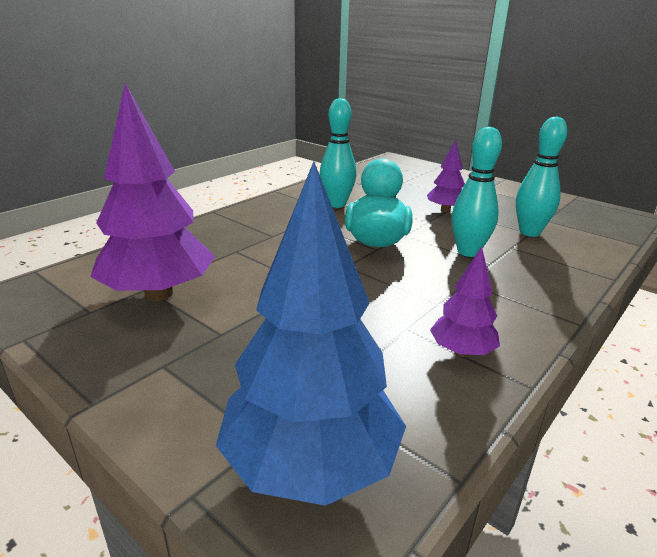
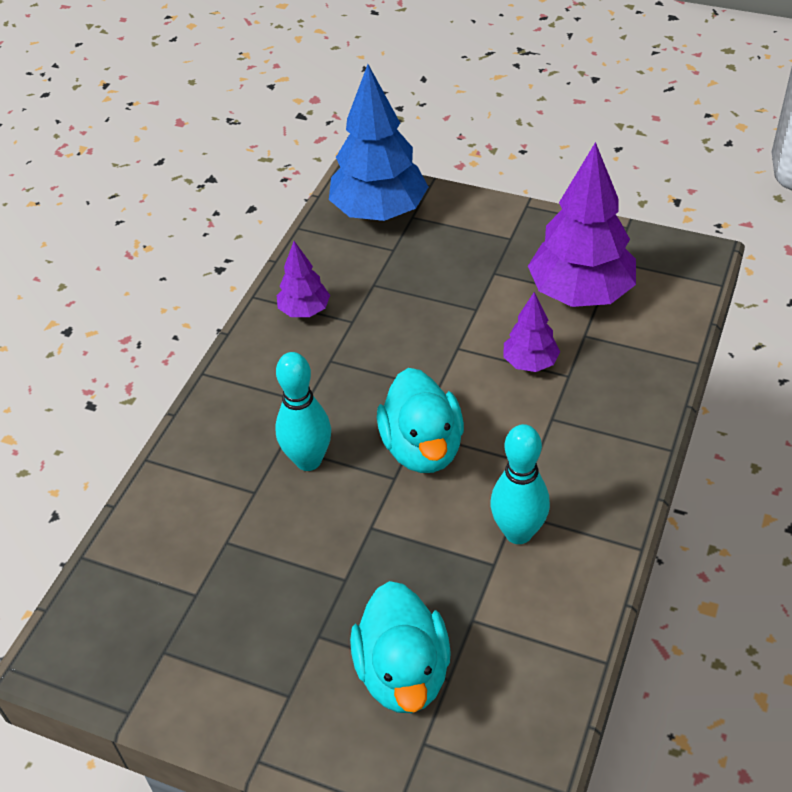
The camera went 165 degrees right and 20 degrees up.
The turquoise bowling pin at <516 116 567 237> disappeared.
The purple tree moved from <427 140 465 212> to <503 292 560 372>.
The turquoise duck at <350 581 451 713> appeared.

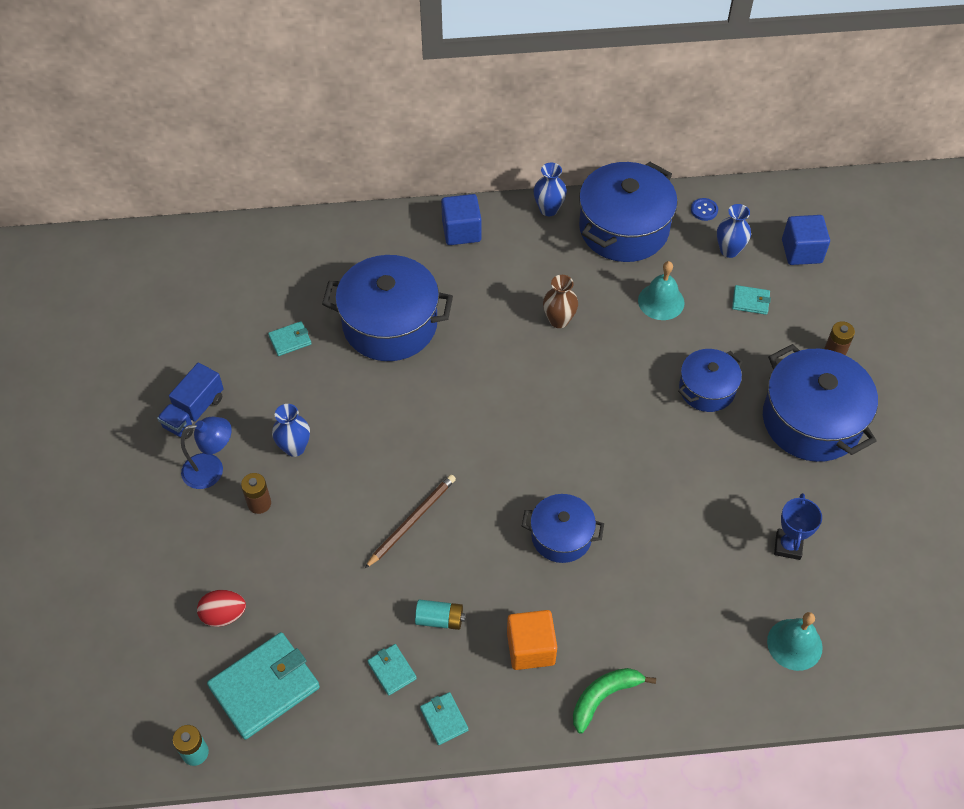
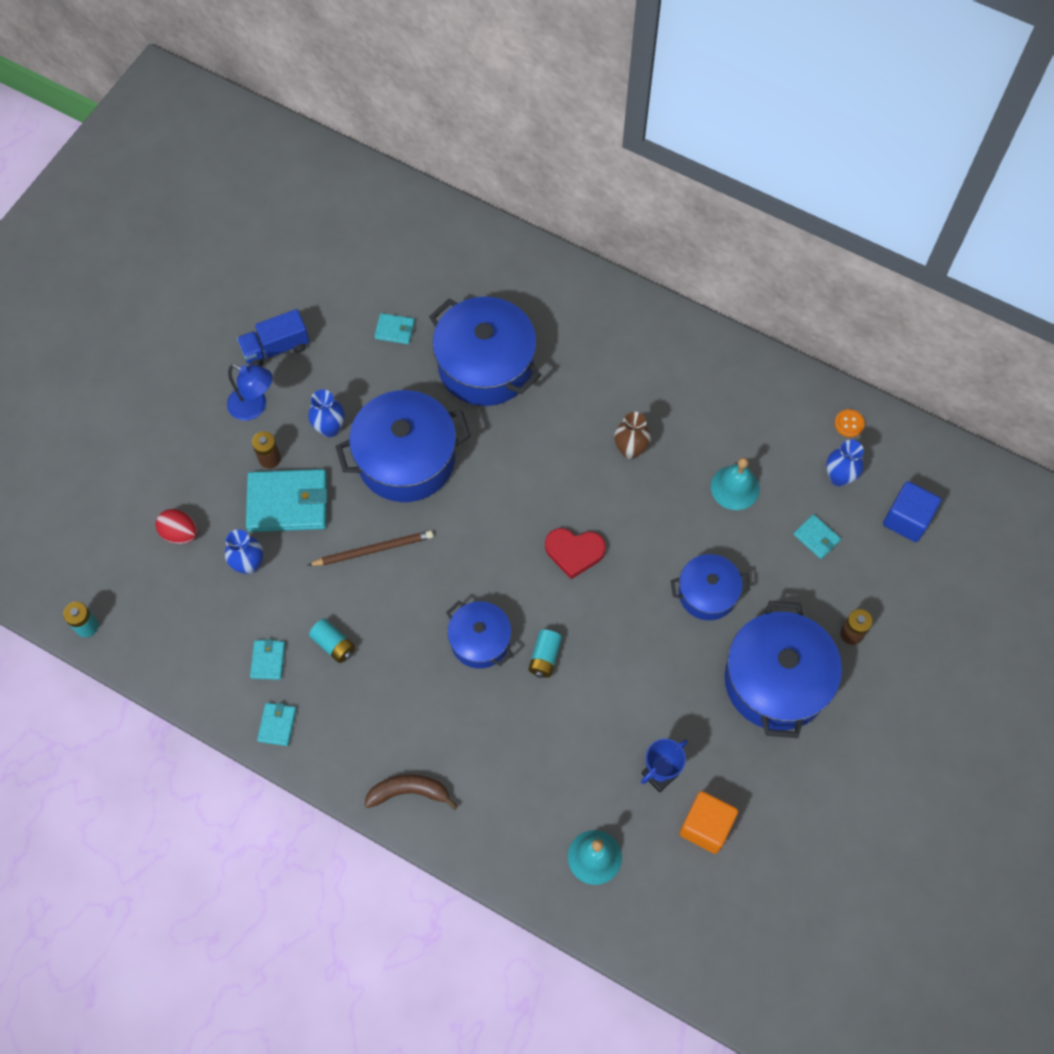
The camera went 35 degrees right and 10 degrees up.
The blue pot moved from <579 162 678 262> to <335 390 471 502>.
The blue vase moved from <534 163 567 216> to <225 529 263 574>.
The blue cube at <441 194 481 245> disappeared.
The blue button at <691 198 718 221> became the orange button at <835 409 865 437>.
The orange cube moved from <507 610 557 670> to <679 791 738 854>.
The turquoise wallet moved from <207 632 320 740> to <246 469 327 532>.
The green banana at <573 668 656 733> became the brown banana at <364 775 458 810>.
The red heart at <545 528 606 579> appeared.
The turquoise battery at <528 629 562 678> appeared.

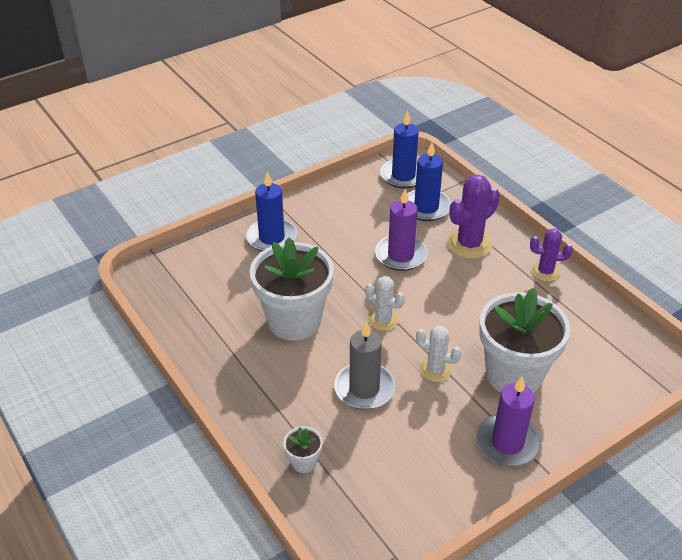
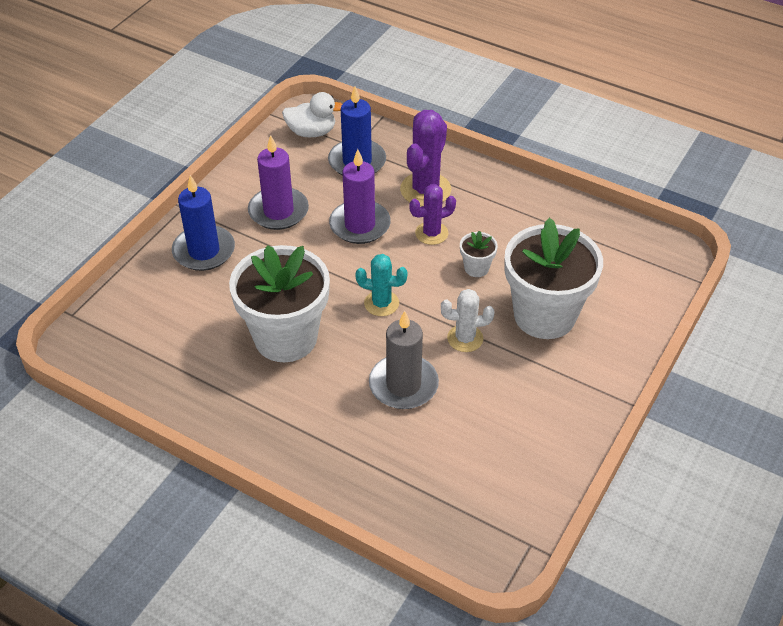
The camera went 25 degrees left and 5 degrees up.
The blue candle at <380 111 419 189> was replaced by the white duck at <282 92 342 137>.
The purple cactus moved from <530 228 573 282> to <409 184 456 245>.
The white cactus at <365 276 405 331> became the turquoise cactus at <355 254 408 316>.
The purple candle moved from <476 376 541 466> to <248 135 309 230>.
The white flower pot moved from <283 426 323 473> to <460 231 498 277>.

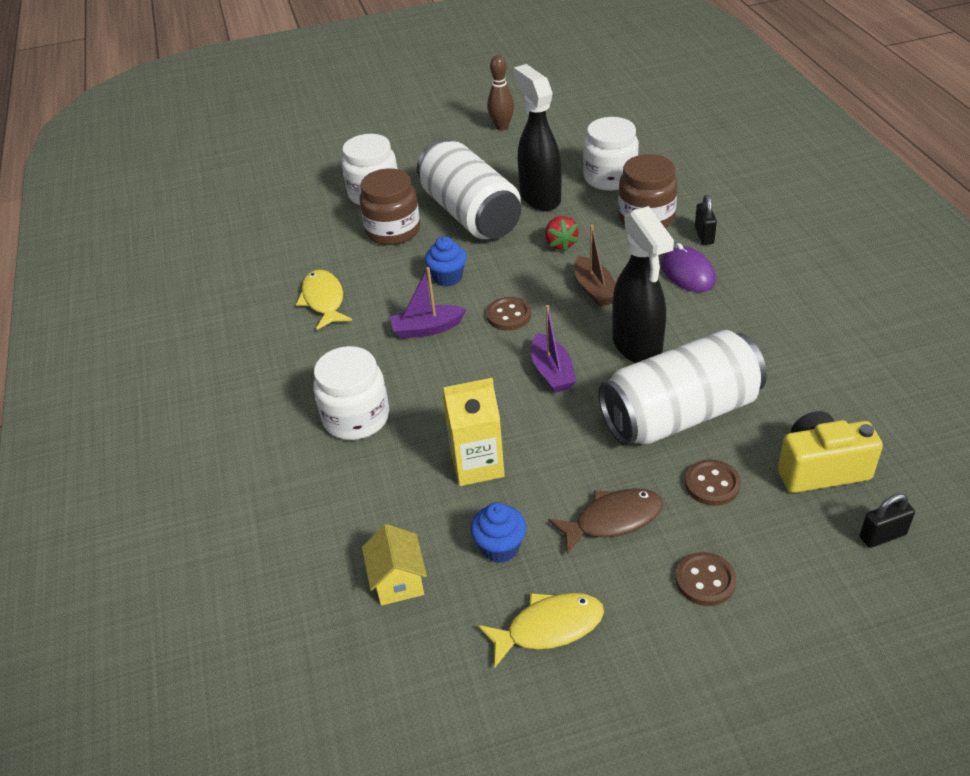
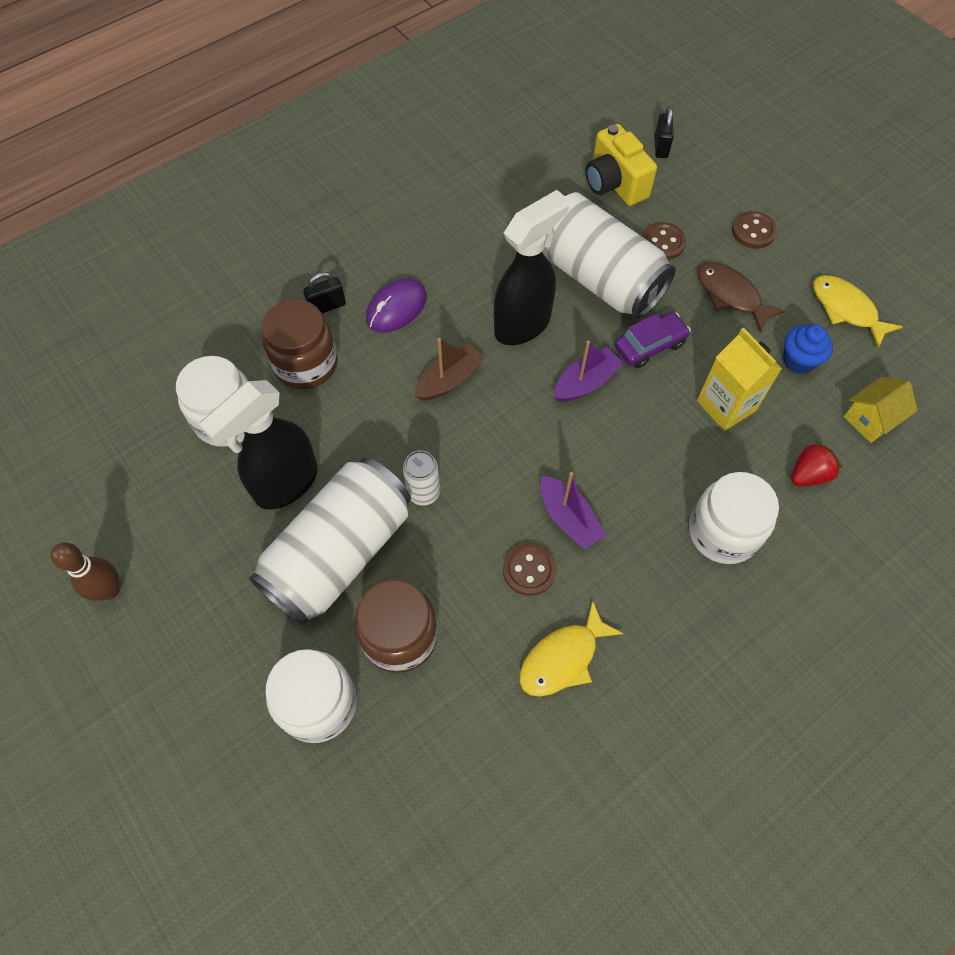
The camera went 115 degrees left and 20 degrees up.
The red strawberry moved from <545 216 579 252> to <791 441 842 486>.
The blue cupcake at <425 236 467 287> disappeared.
The brown button moved from <486 297 531 331> to <503 543 556 596>.
The black padlock at <860 493 915 548> turned 45 degrees clockwise.
The purple car at <615 312 691 368> appeared.
The white can at <403 450 440 506> appeared.

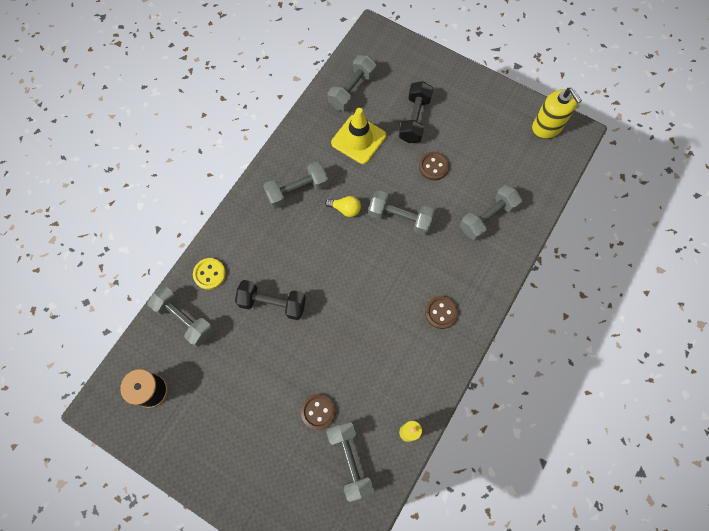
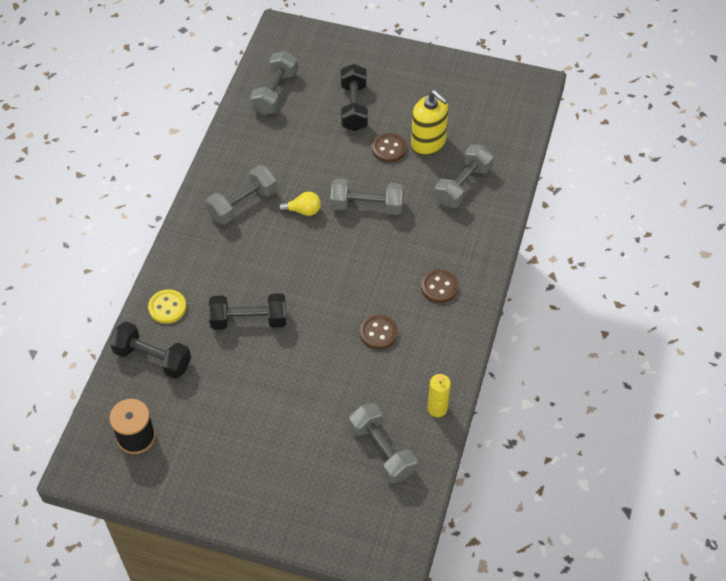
The camera went 15 degrees left and 15 degrees down.
The yellow soap dispenser moved from <532 88 582 139> to <411 90 449 156>.
The yellow traffic cone at <331 108 386 164> disappeared.
The grey dumbbell at <148 286 214 347> became the black dumbbell at <109 322 191 379>.
The brown button moved from <301 394 336 430> to <360 314 398 349>.

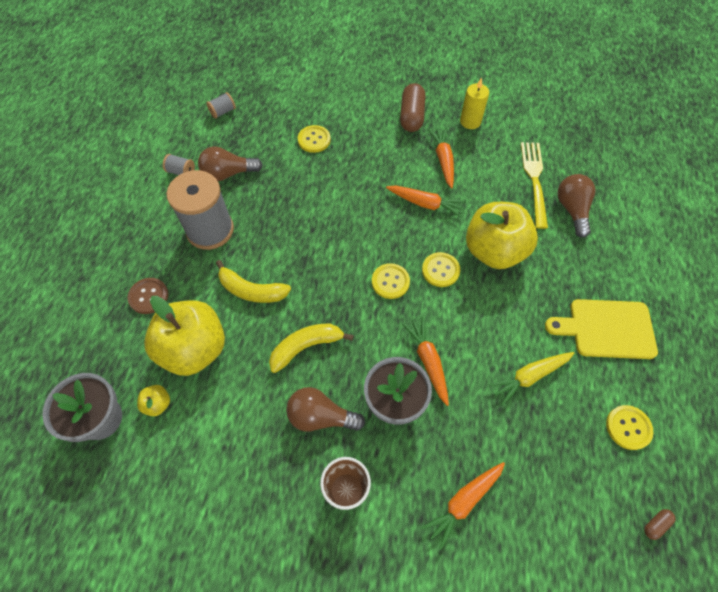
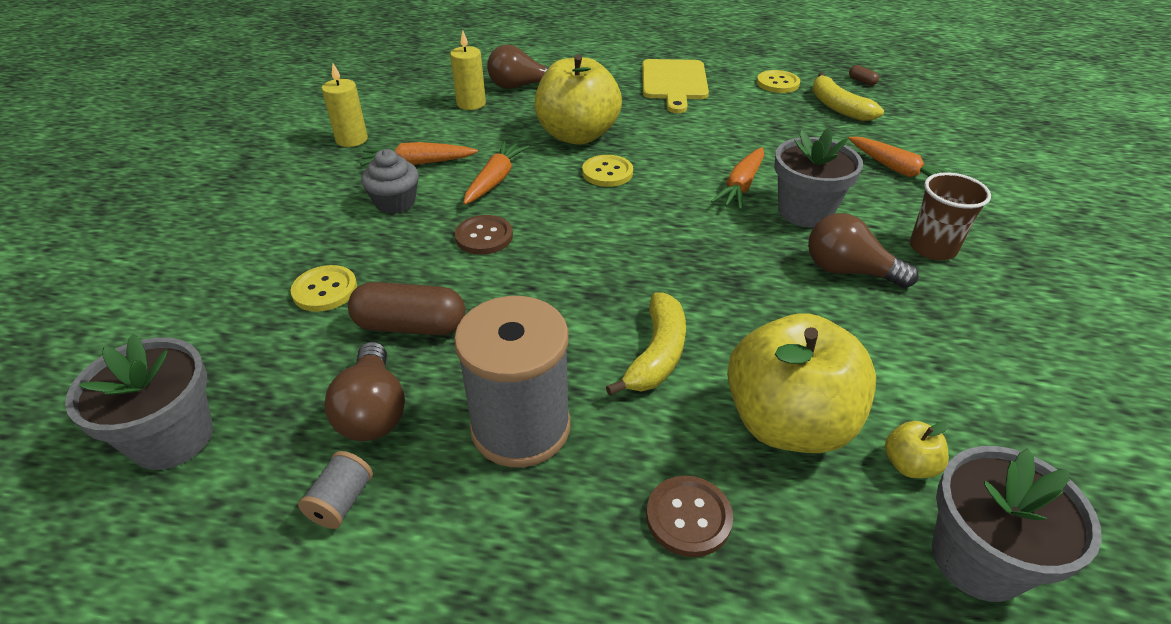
The camera went 90 degrees left and 20 degrees down.
The brown capsule moved from <400 83 426 132> to <348 282 466 335>.
The grey spool at <206 92 236 119> was replaced by the grey flower pot at <65 334 213 470>.
The yellow fork at <521 142 548 229> was replaced by the yellow candle at <450 31 486 110>.
The yellow button at <372 263 410 299> disappeared.
The orange carrot at <402 317 449 406> turned 45 degrees counterclockwise.
The yellow banana moved from <269 324 354 373> to <812 73 884 121>.
The yellow carrot at <489 352 574 405> disappeared.
The brown light bulb at <286 387 365 432> turned 105 degrees clockwise.
The grey cupcake at <361 149 419 214> appeared.
The brown button at <455 215 513 255> appeared.

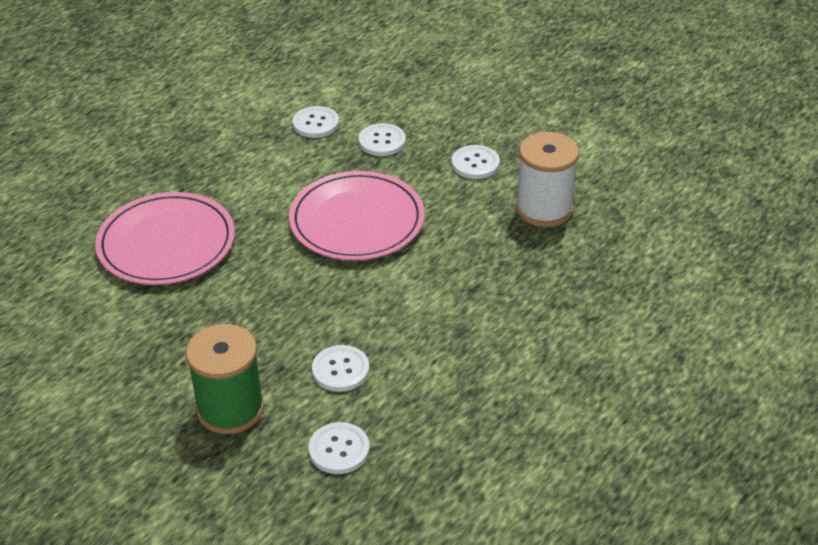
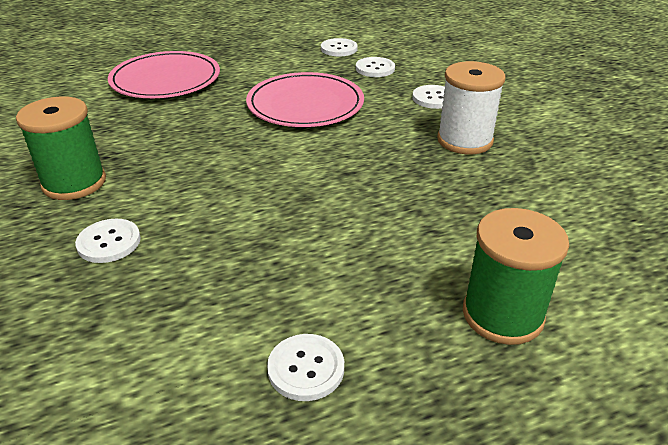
The camera went 30 degrees right and 5 degrees down.
The white button moved from <312 345 369 392> to <267 334 344 401>.
The green spool at <463 208 569 345> appeared.

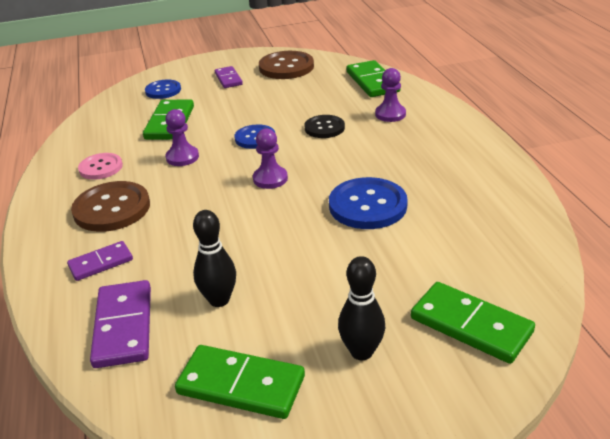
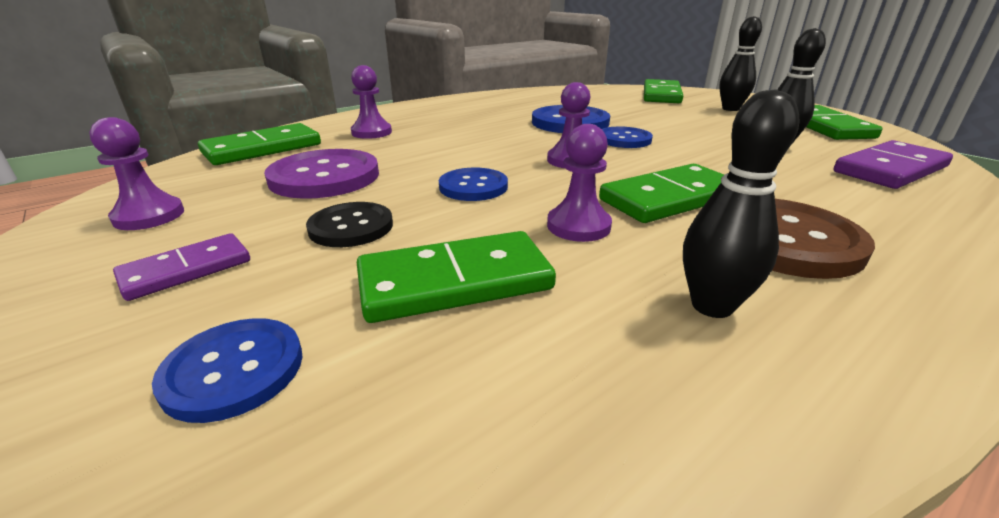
The camera went 115 degrees left and 5 degrees down.
The brown button at <259 51 314 79> was replaced by the purple pawn at <89 117 184 230>.
The black button moved from <304 115 345 138> to <306 202 393 247>.
The pink button at <78 153 123 180> was replaced by the black bowling pin at <683 89 799 318>.
The purple domino at <67 241 133 281> disappeared.
The blue button at <602 126 653 148> appeared.
The purple button at <264 149 379 199> appeared.
The green domino at <599 164 724 223> appeared.

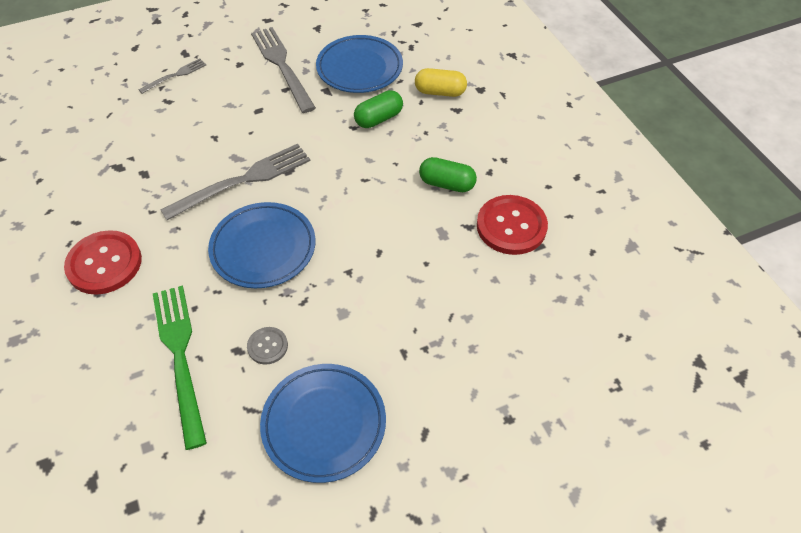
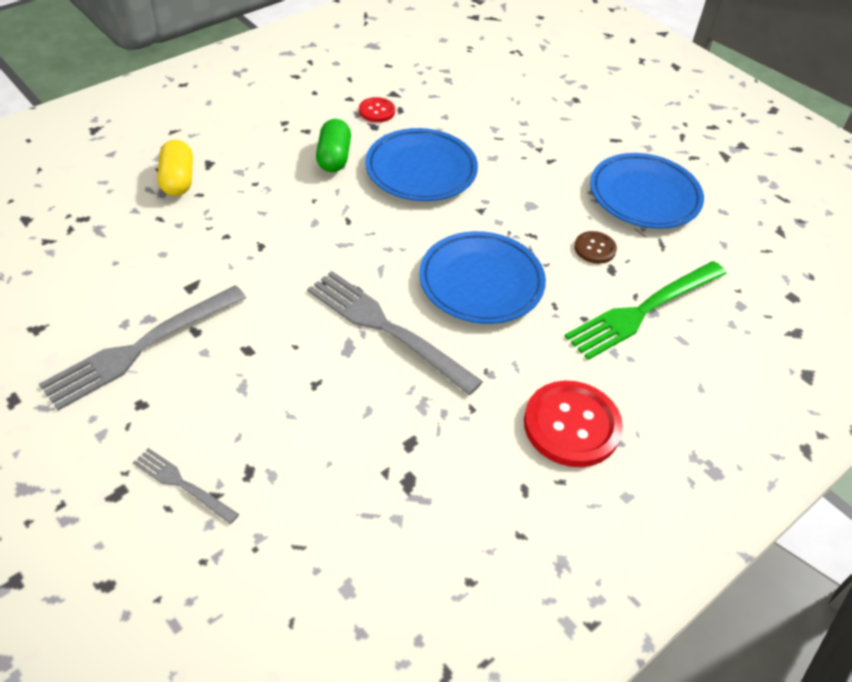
The camera went 110 degrees left and 5 degrees down.
The blue plate moved from <316 35 403 93> to <365 128 478 201>.
The green capsule at <354 90 403 128> disappeared.
The red button at <477 195 548 255> changed to 0.51 times the size.
The grey button at <247 327 288 365> became the brown button at <574 231 617 264>.

